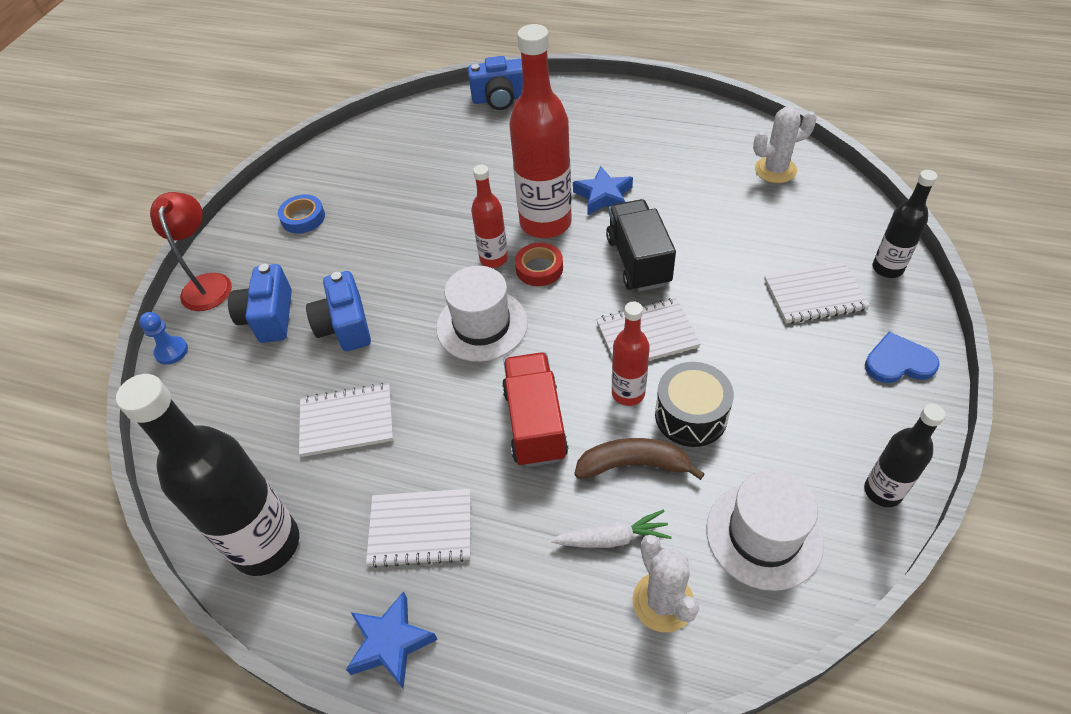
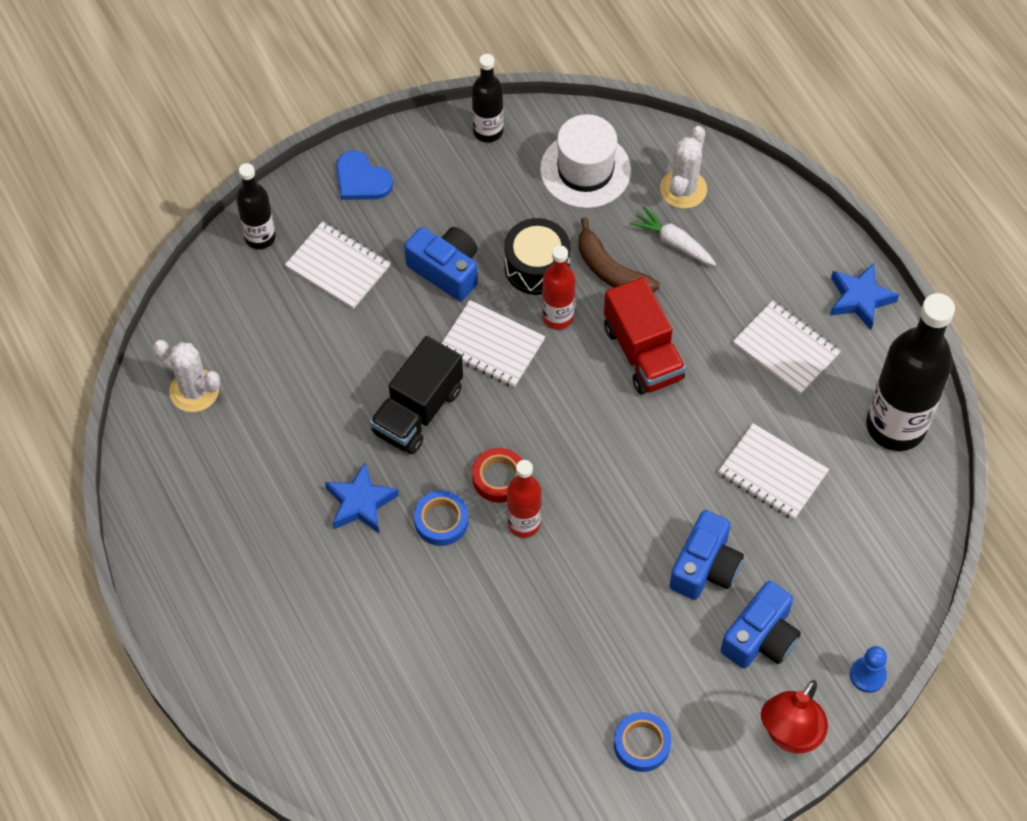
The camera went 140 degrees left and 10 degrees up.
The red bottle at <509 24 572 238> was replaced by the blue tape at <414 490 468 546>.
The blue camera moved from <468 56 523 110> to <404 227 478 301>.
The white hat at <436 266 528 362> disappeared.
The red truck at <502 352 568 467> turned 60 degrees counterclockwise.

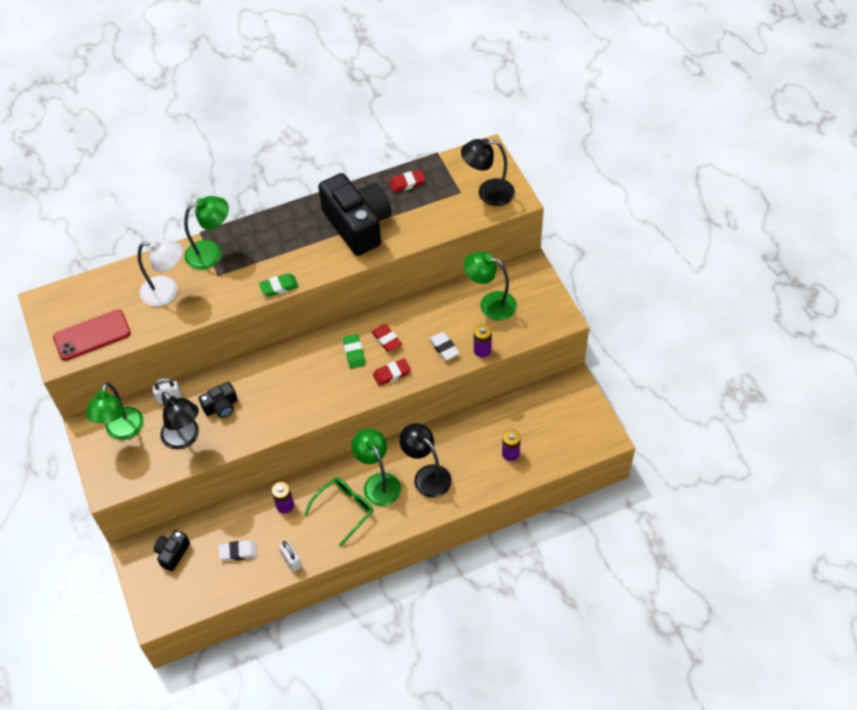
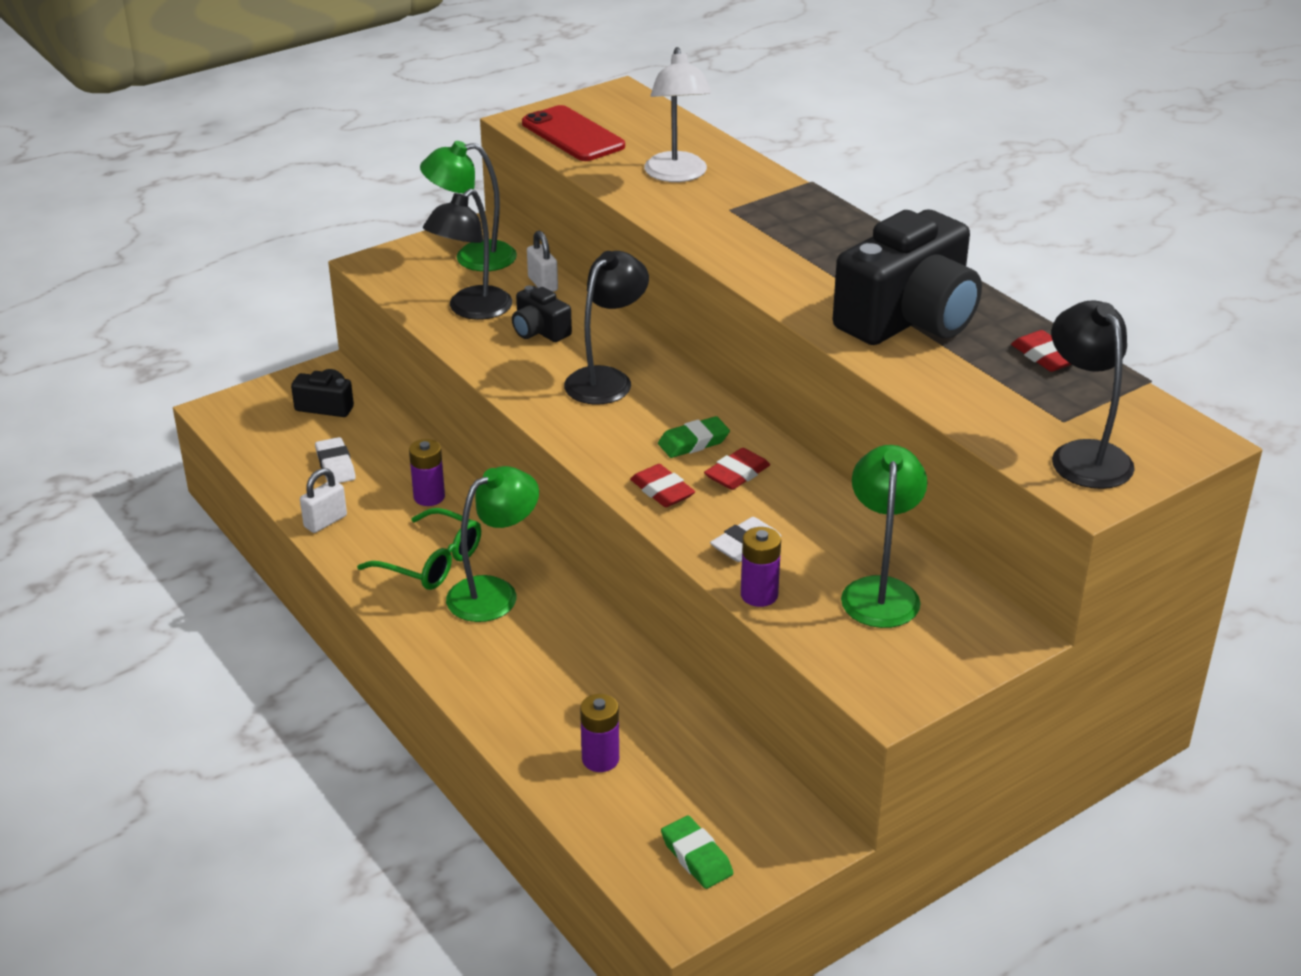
The camera went 75 degrees right and 20 degrees down.
The green lamp at <184 196 229 270> disappeared.
The green eraser moved from <259 273 299 297> to <661 816 733 889>.
The black lamp moved from <399 423 452 498> to <564 251 649 405>.

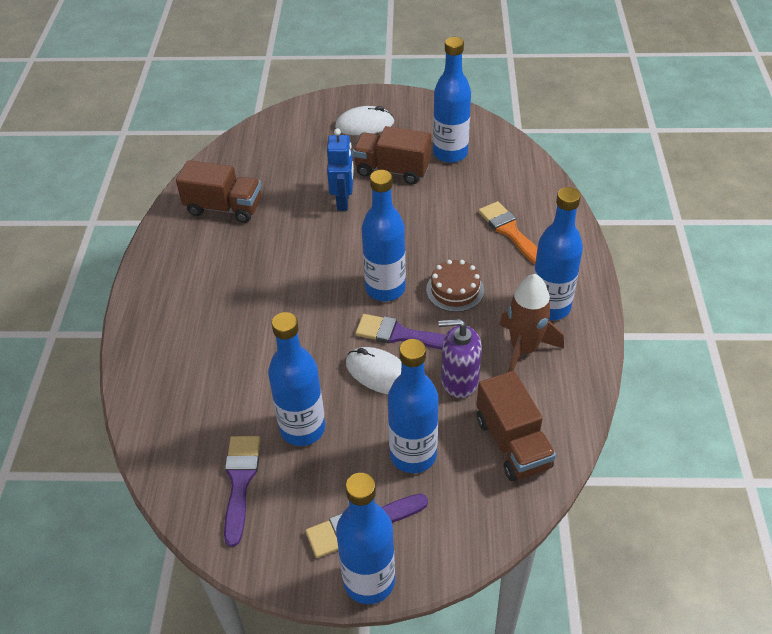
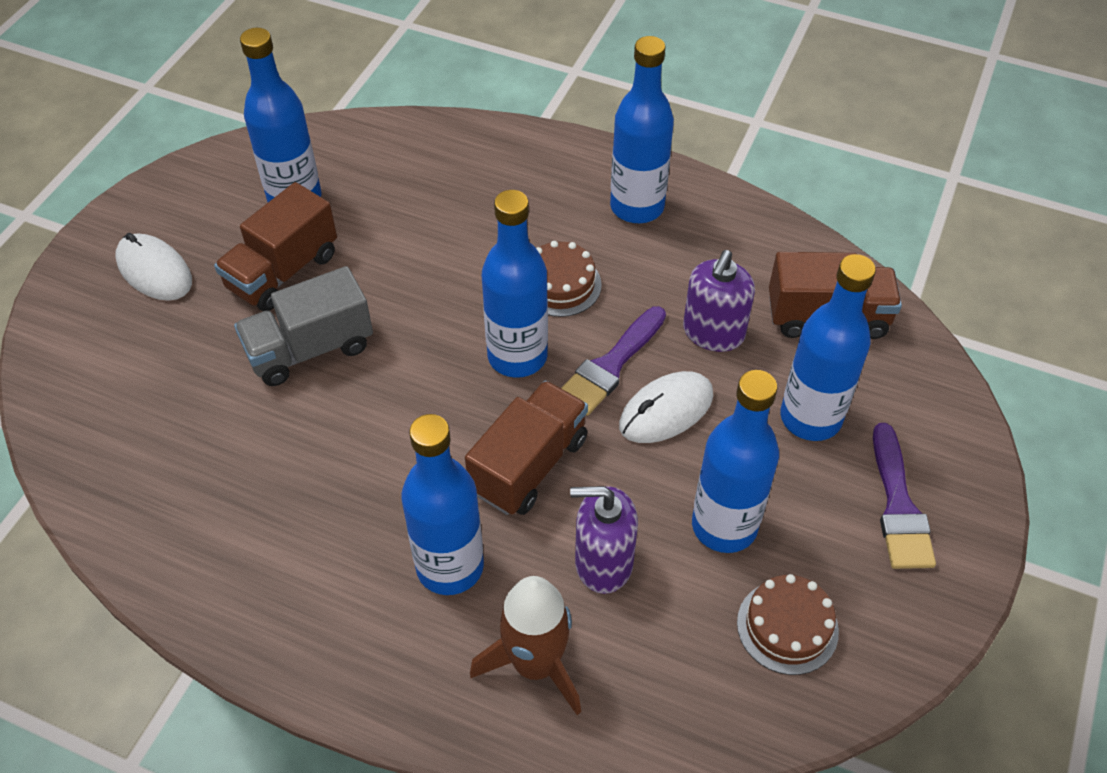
The camera went 70 degrees left and 5 degrees up.
The white mouse at <335 106 394 135> turned 60 degrees counterclockwise.
The blue robot at <327 128 354 211> was replaced by the grey truck at <234 266 373 386>.
The brown truck moved from <176 160 261 223> to <465 380 588 515>.
The orange brush at <478 201 538 265> disappeared.
The brown rocket moved from <499 274 564 372> to <470 576 581 715>.
The purple brush at <224 436 260 547> was replaced by the brown cake at <737 574 839 675>.
The blue bottle moved from <336 473 395 604> to <401 414 484 595>.
The purple soap dispenser at <570 486 638 594> appeared.

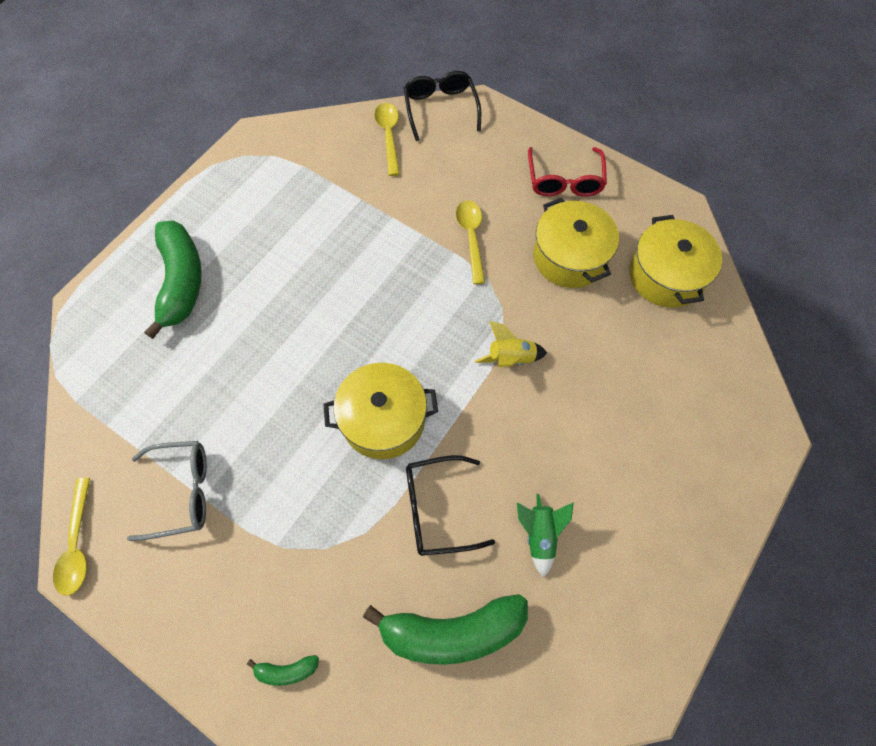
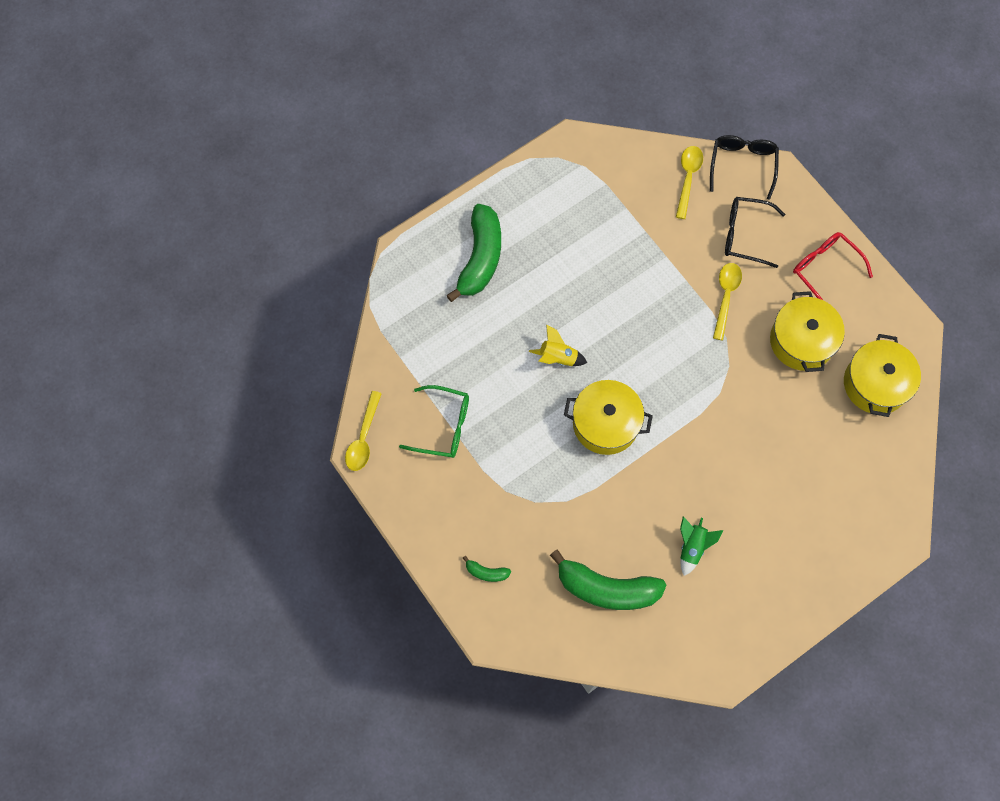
The camera went 20 degrees right and 5 degrees up.
The red glasses at <528 147 607 197> turned 120 degrees clockwise.
The yellow rocket moved from <475 321 547 367> to <529 324 587 366>.
The grey glasses at <127 441 207 541> became the green glasses at <399 385 469 458>.
The black glasses moved from <406 455 495 556> to <725 197 785 268>.

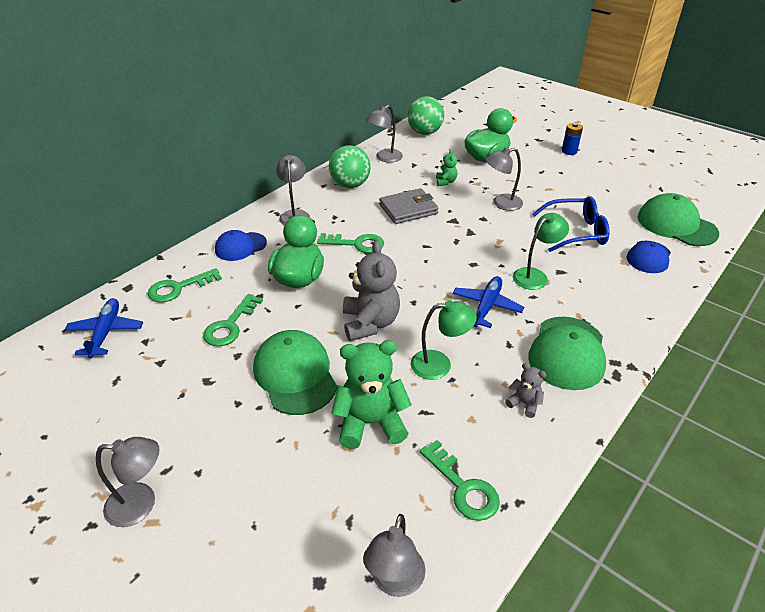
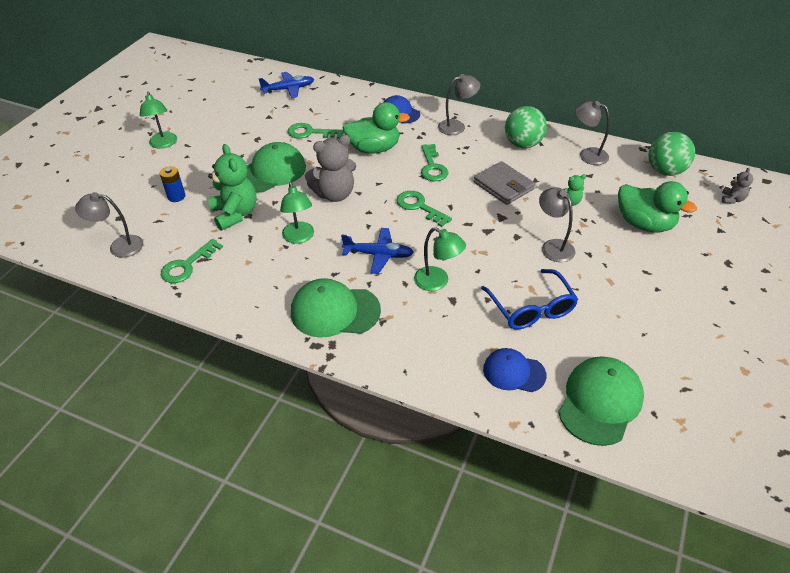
The camera went 75 degrees right and 5 degrees up.
The blue battery moved from <562 123 583 155> to <159 166 185 202>.
The green key moved from <148 268 222 302> to <396 191 452 227>.
The grey teddy bear moved from <505 363 546 418> to <722 167 753 204>.
The grey lamp at <96 437 159 527> became the green lamp at <140 92 177 149>.

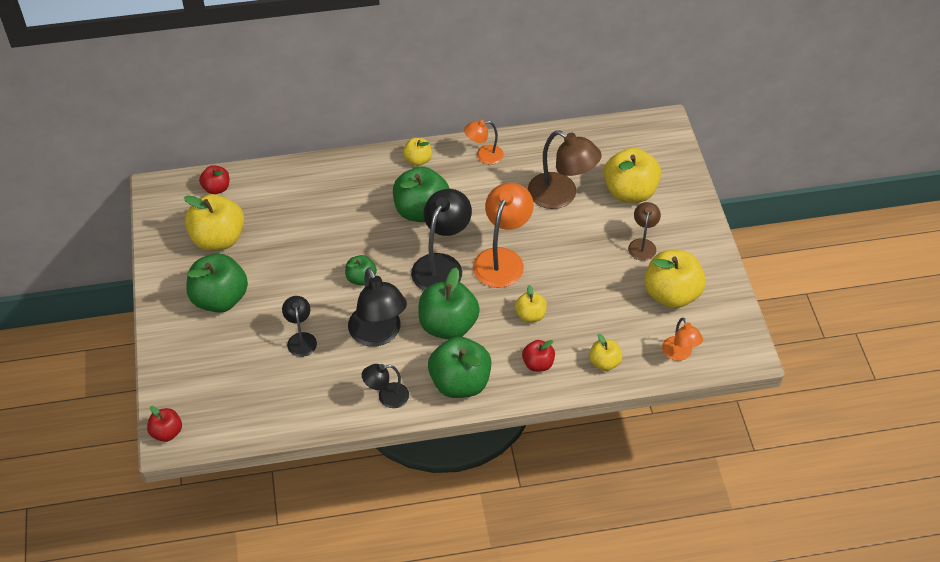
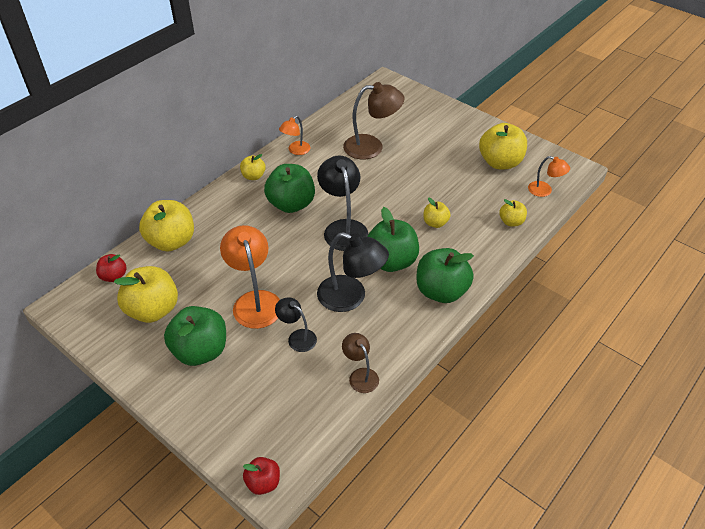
The camera went 40 degrees left and 5 degrees down.
The yellow apple moved from <604 148 661 203> to <139 200 194 252>.
The orange lamp moved from <473 183 534 288> to <220 225 280 329>.
The brown lamp moved from <628 202 661 261> to <342 333 379 393>.
The green apple at <345 255 377 286> disappeared.
The red apple at <522 340 555 372> disappeared.
The black lamp at <362 364 409 408> disappeared.

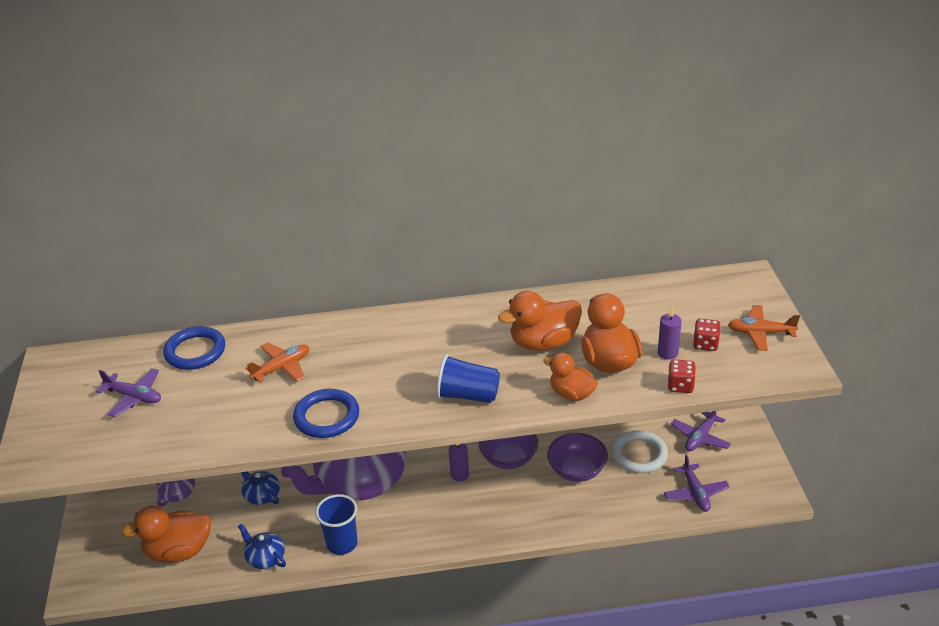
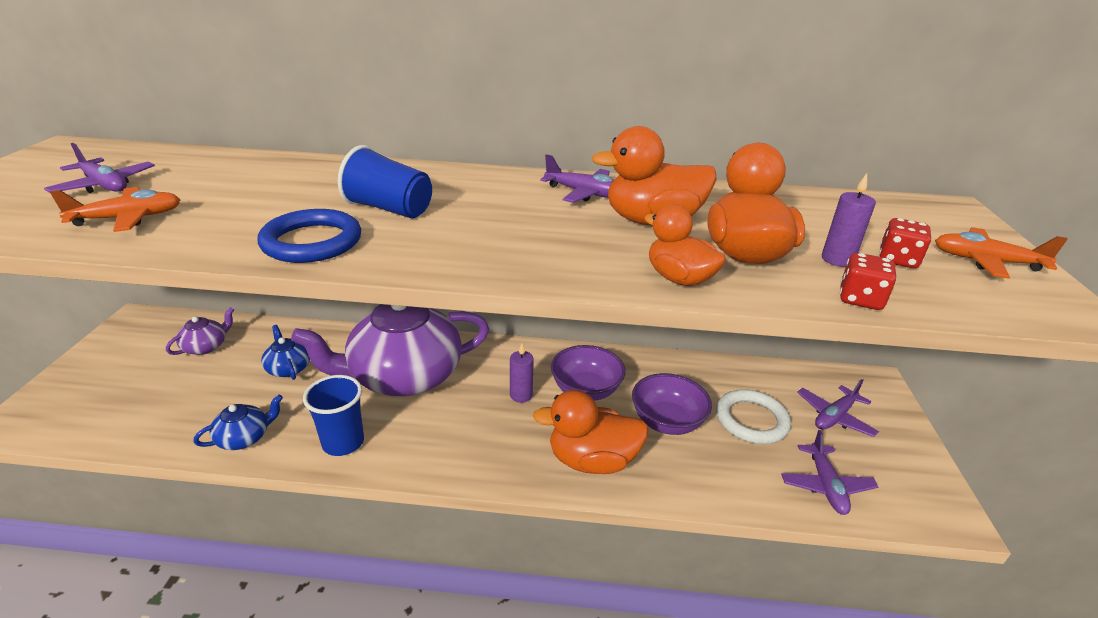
The camera went 10 degrees right and 5 degrees down.
The blue ring at <163 326 225 370> disappeared.
The orange plane moved from <245 342 309 383> to <50 187 181 232>.
The blue cup moved from <437 354 500 403> to <338 145 432 218>.
The orange duck moved from <121 506 211 563> to <533 390 649 474>.
The blue teapot at <238 524 286 569> turned 90 degrees clockwise.
The purple plane at <540 154 613 203> appeared.

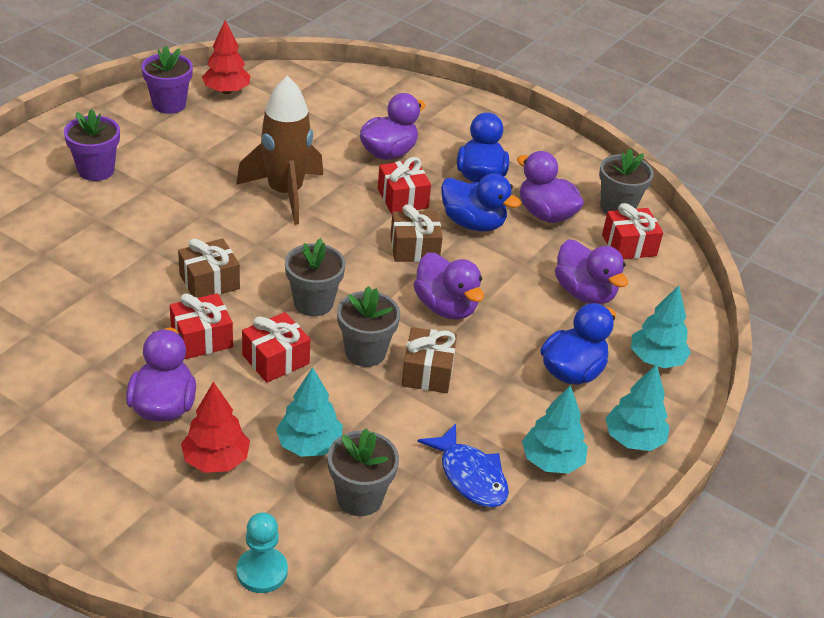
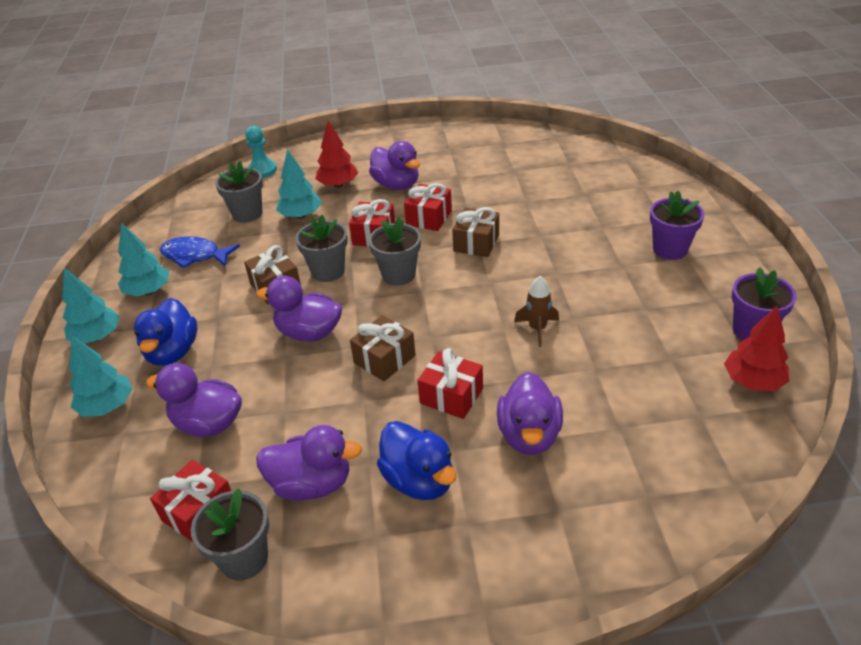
The camera went 145 degrees right and 0 degrees up.
The brown rocket at <236 76 323 225> changed to 0.48 times the size.
The blue duck at <441 173 521 231> disappeared.

